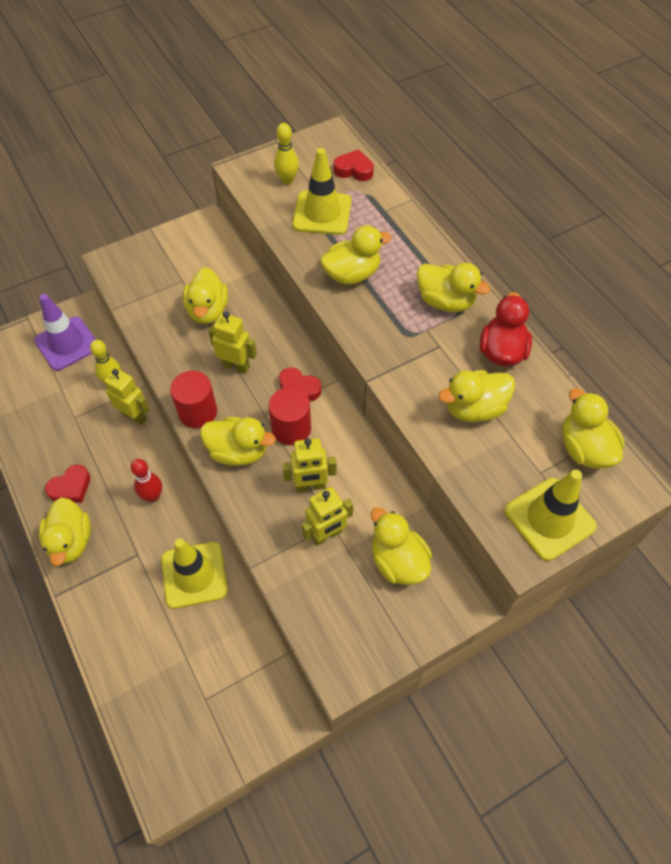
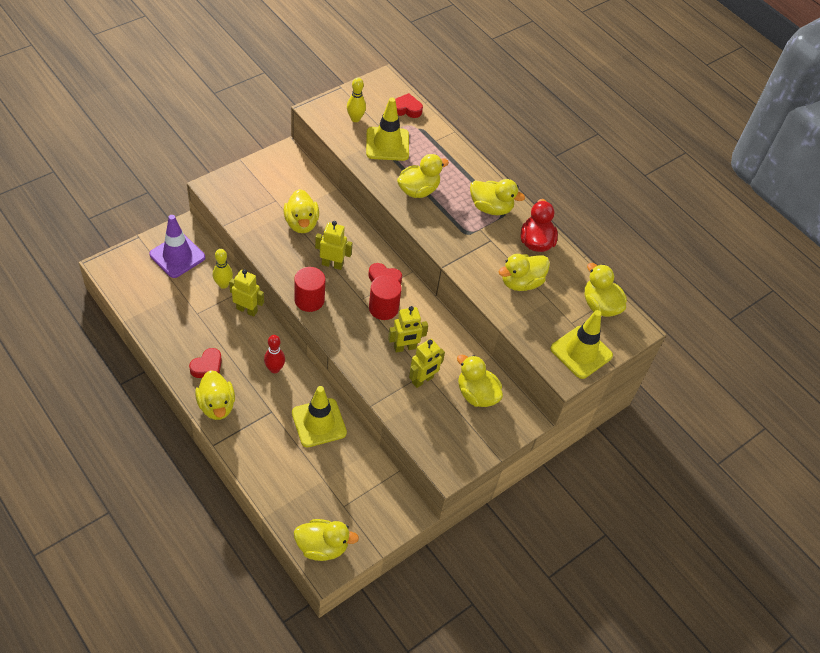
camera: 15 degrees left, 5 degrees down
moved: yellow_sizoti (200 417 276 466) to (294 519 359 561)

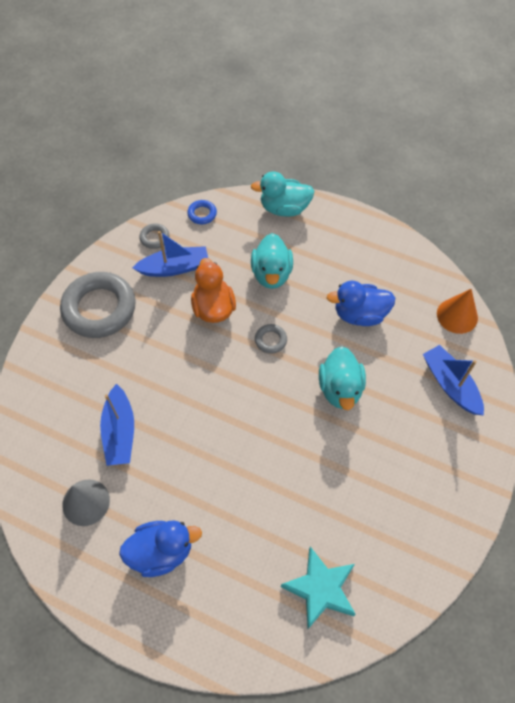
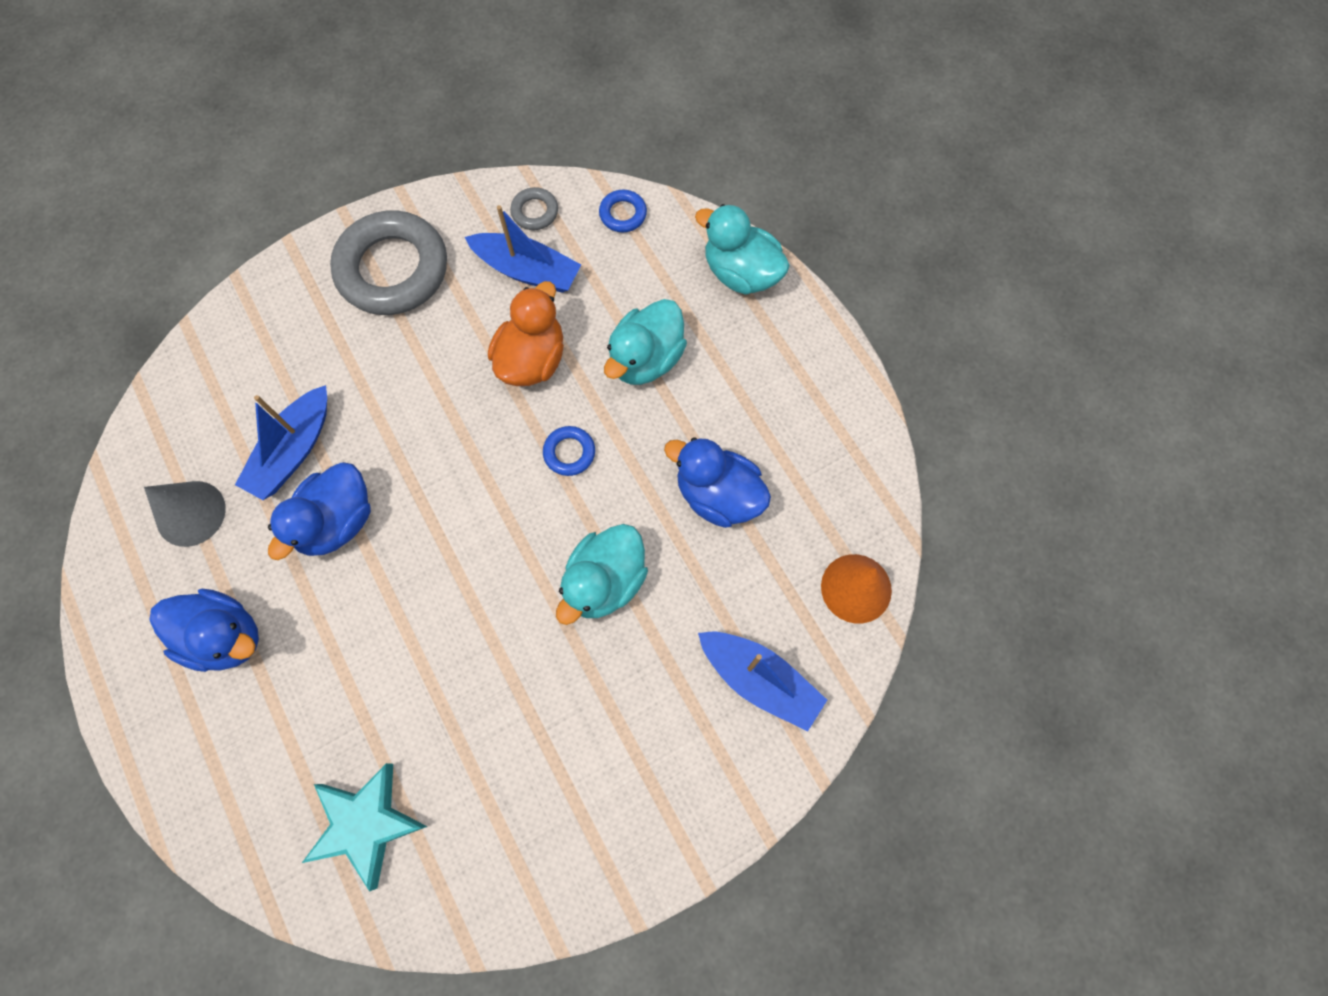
camera: 35 degrees right, 10 degrees up
added: blue_sizoti (268 462 371 560)
recoloured: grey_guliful (255 324 287 354) to blue_guliful (543 426 595 476)
turned: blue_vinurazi (423 345 484 415) = (698 632 827 732) 120 degrees clockwise

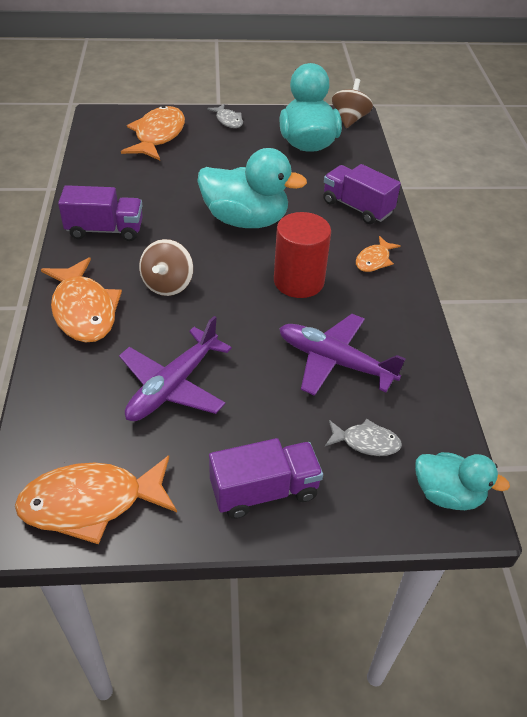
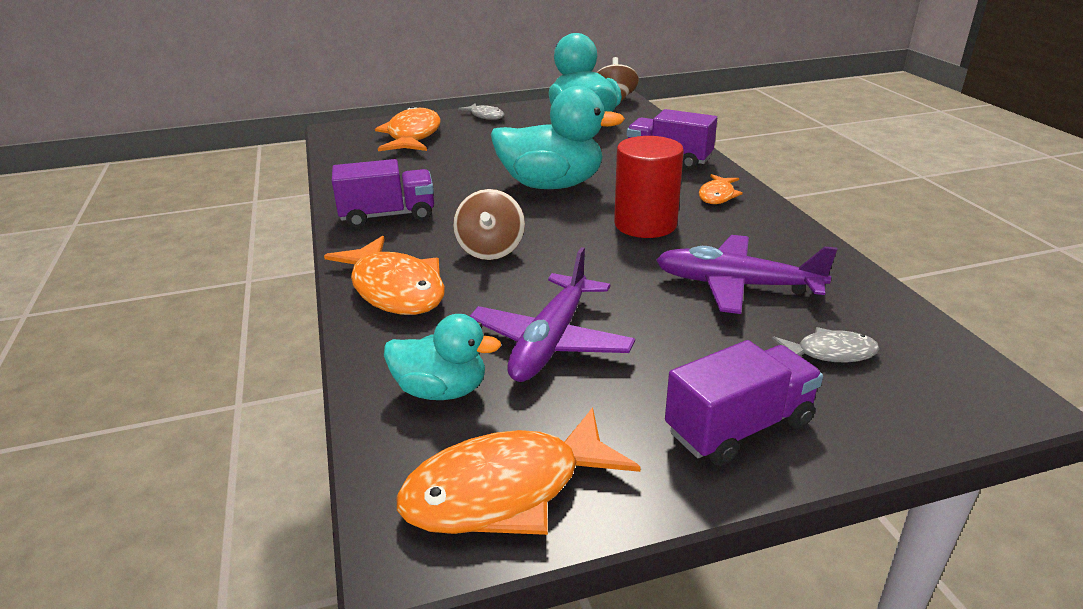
camera: 10 degrees left, 15 degrees down
moved: turquoise_sizoti (415 452 510 510) to (384 314 501 400)

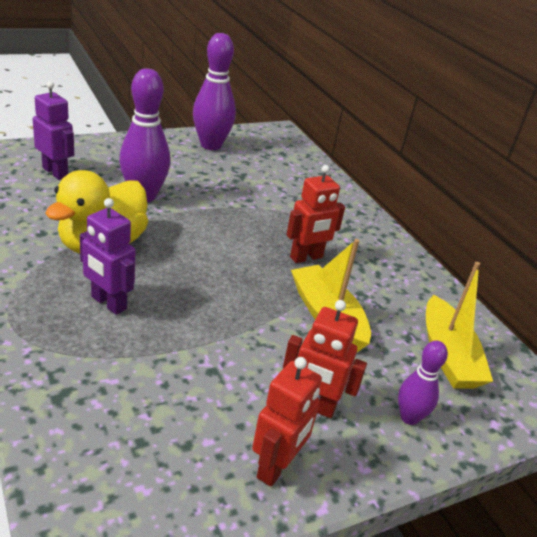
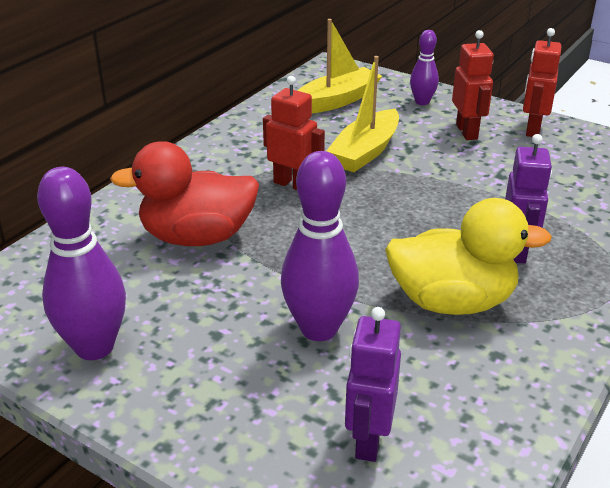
camera: 115 degrees left, 0 degrees up
added: red_sizoti (110 141 259 246)
turned: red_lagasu (252 357 322 487) = (523 28 561 137) 75 degrees counterclockwise

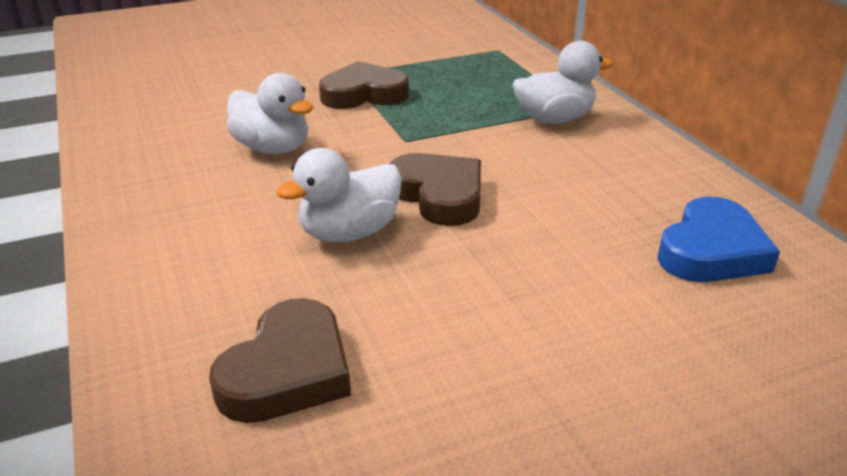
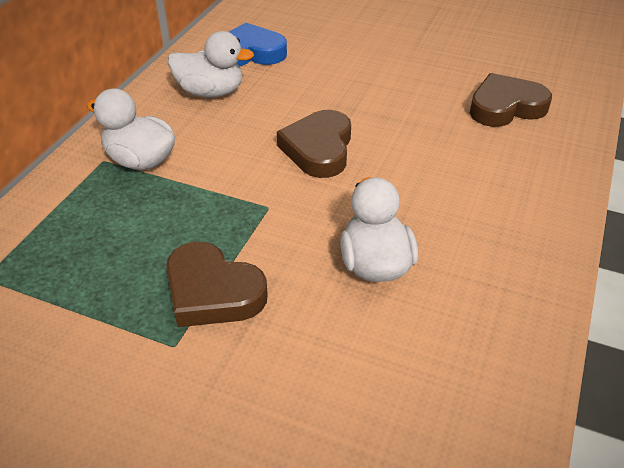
camera: 135 degrees left, 10 degrees up
moved: white_sizoti (276 148 402 242) to (168 31 254 98)

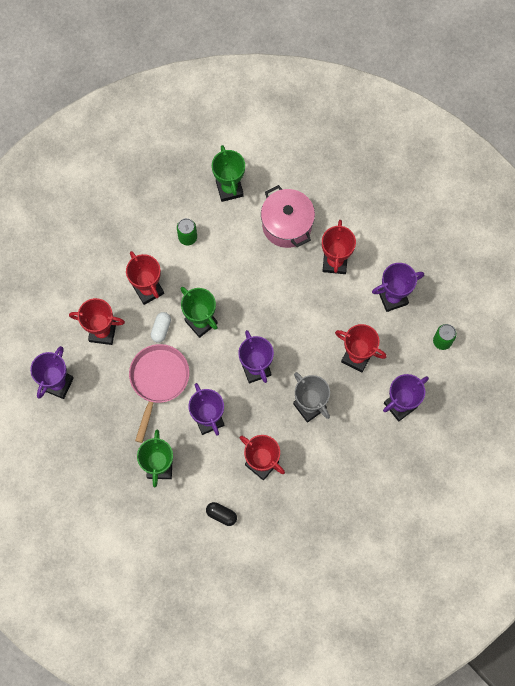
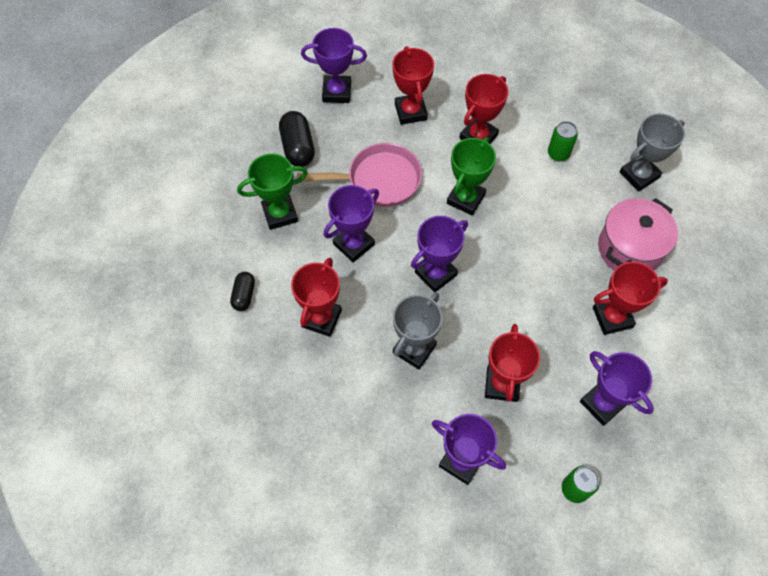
camera: 70 degrees right, 10 degrees down
removed: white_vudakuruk (151 312 171 343)
added: black_vudakuruk (279 111 315 167)
recoloured: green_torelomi (212 145 245 202) to grey_torelomi (619 113 685 192)

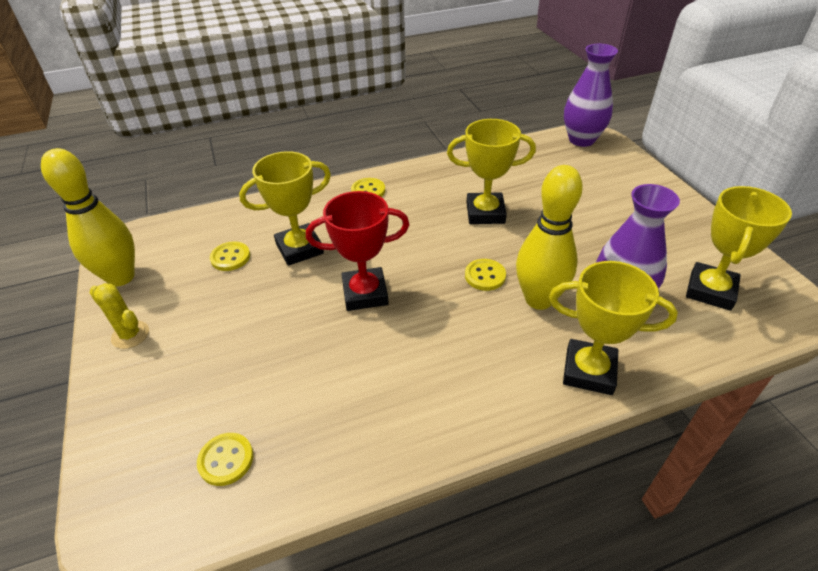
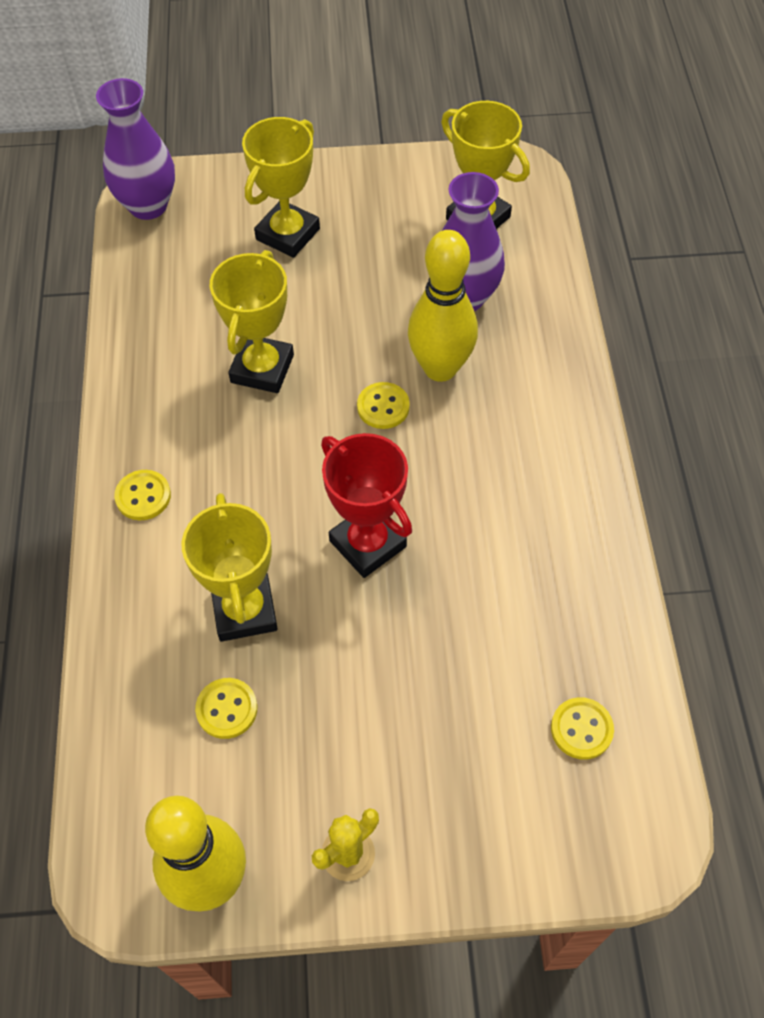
camera: 75 degrees left, 15 degrees up
moved: yellow_torelomi (549 261 678 395) to (242 117 320 258)
turned: red_torelomi (306 191 410 311) = (321 433 412 578) 45 degrees counterclockwise

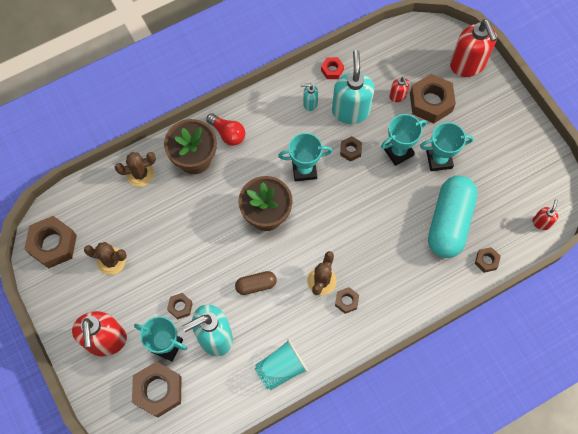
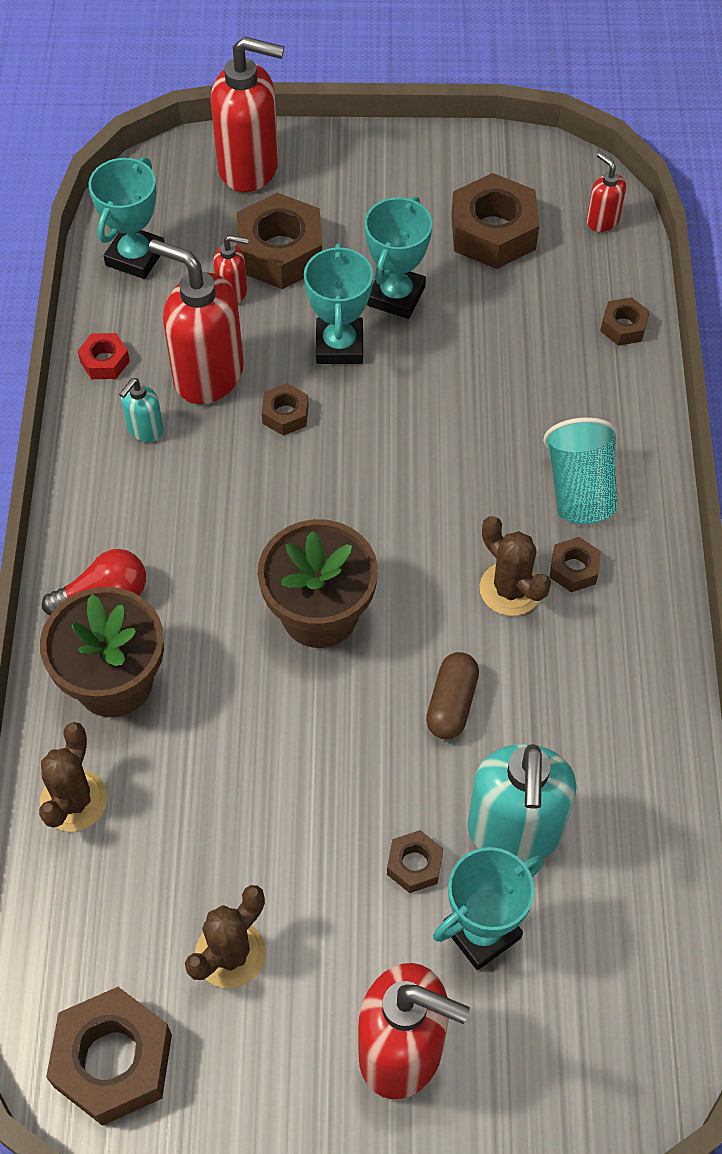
camera: 60 degrees left, 10 degrees down
removed: turquoise_vudakuruk (428 176 477 258)
moved: turquoise_torelomi (278 133 332 181) to (88 157 164 279); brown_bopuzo (132 361 182 418) to (451 173 539 269); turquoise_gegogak (255 339 308 390) to (543 417 619 524)
recoloured: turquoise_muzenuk (332 50 375 124) to red_muzenuk (149 239 244 404)

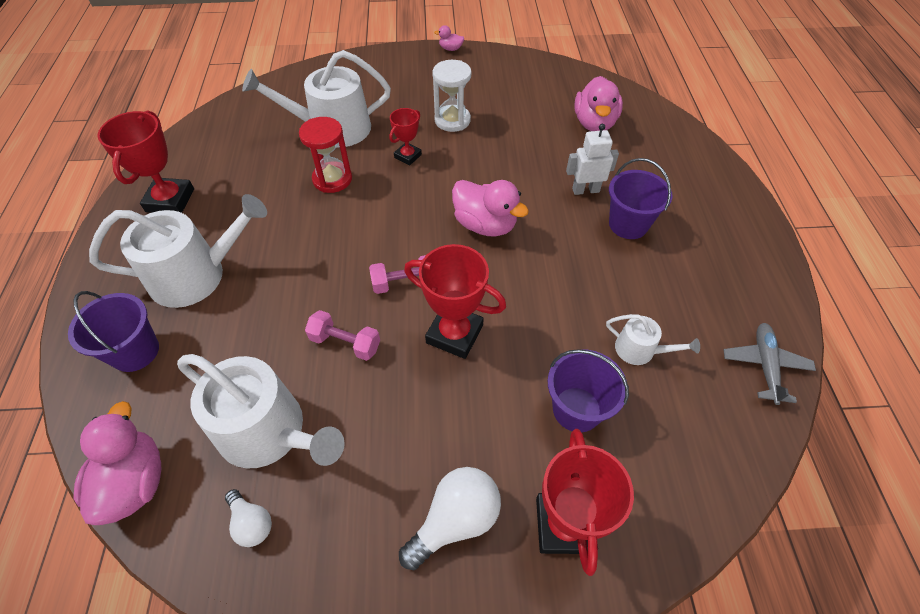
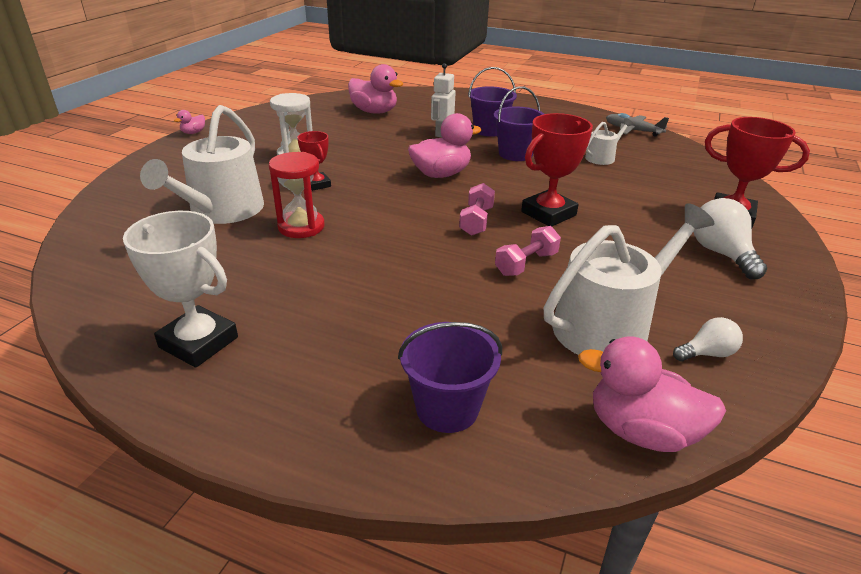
camera: 65 degrees left, 20 degrees down
removed: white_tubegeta (89 194 267 308)
moved: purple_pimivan (548 349 629 432) to (494 86 544 161)
recoloured: red_torelomi (97 111 194 213) to white_torelomi (123 211 238 368)

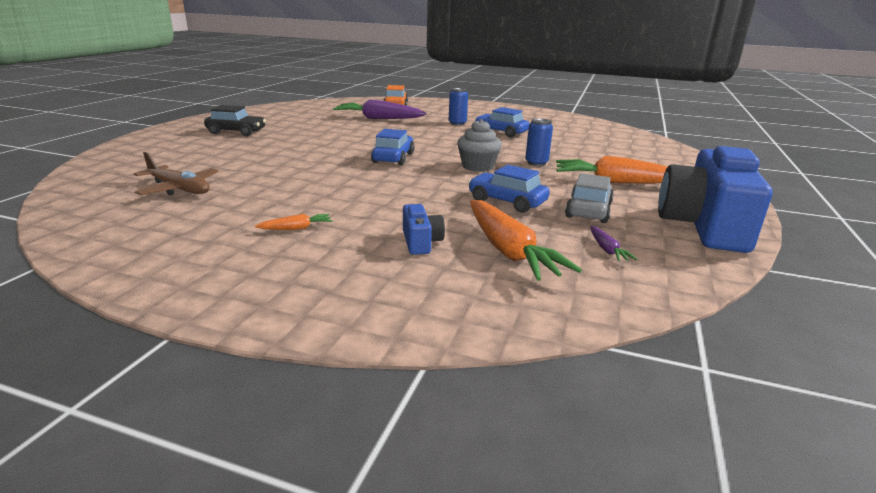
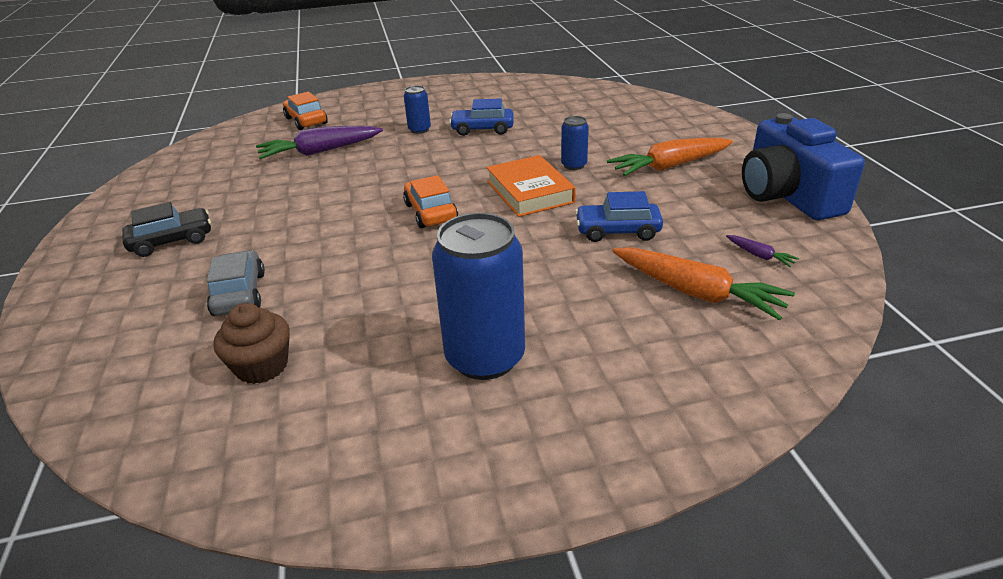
camera: 30 degrees left, 10 degrees up
removed: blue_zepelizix (403 204 445 255)
moved: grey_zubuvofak (565 173 614 223) to (207 250 265 316)
replaced: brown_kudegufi (134 152 219 196) to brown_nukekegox (213 303 290 384); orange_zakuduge (255 214 333 230) to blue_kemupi (432 213 525 380); grey_nukekegox (457 119 502 172) to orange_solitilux (486 155 576 217)
recoloured: blue_zubuvofak (371 129 414 165) to orange_zubuvofak (403 175 458 228)

